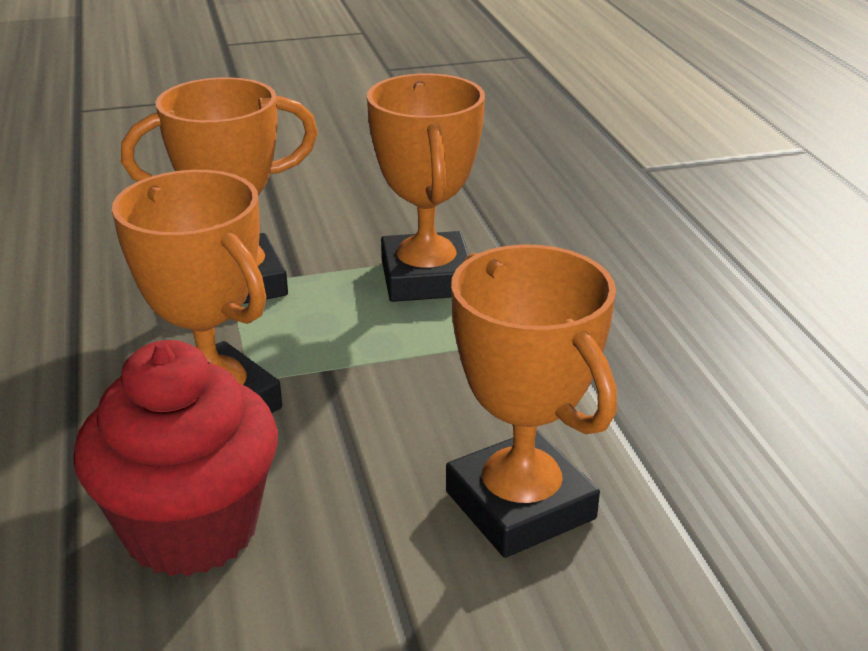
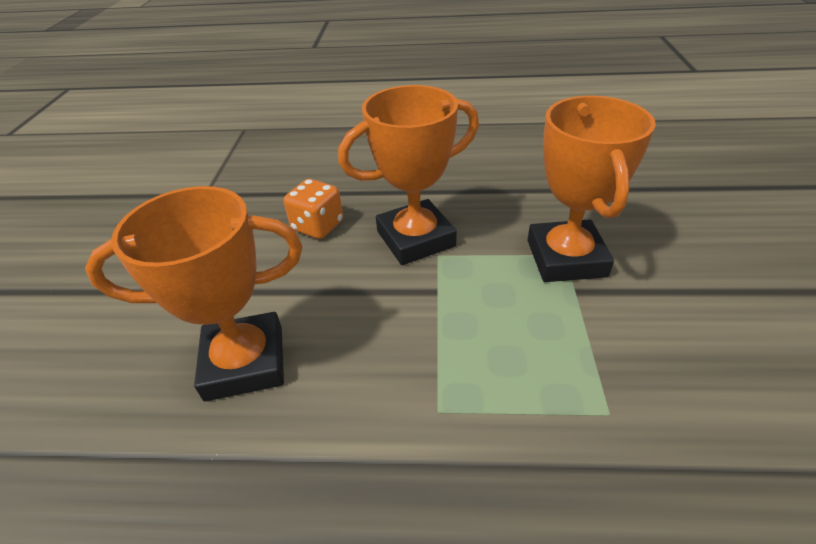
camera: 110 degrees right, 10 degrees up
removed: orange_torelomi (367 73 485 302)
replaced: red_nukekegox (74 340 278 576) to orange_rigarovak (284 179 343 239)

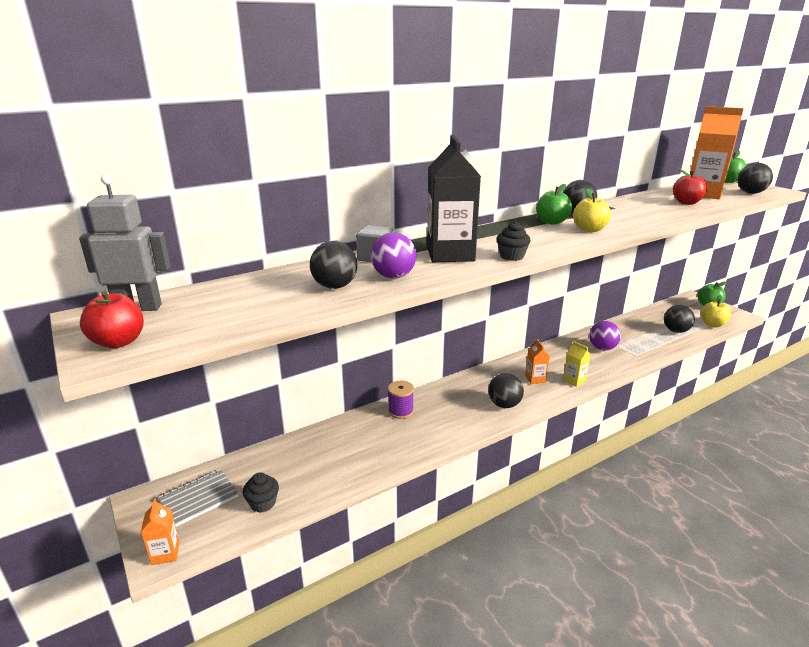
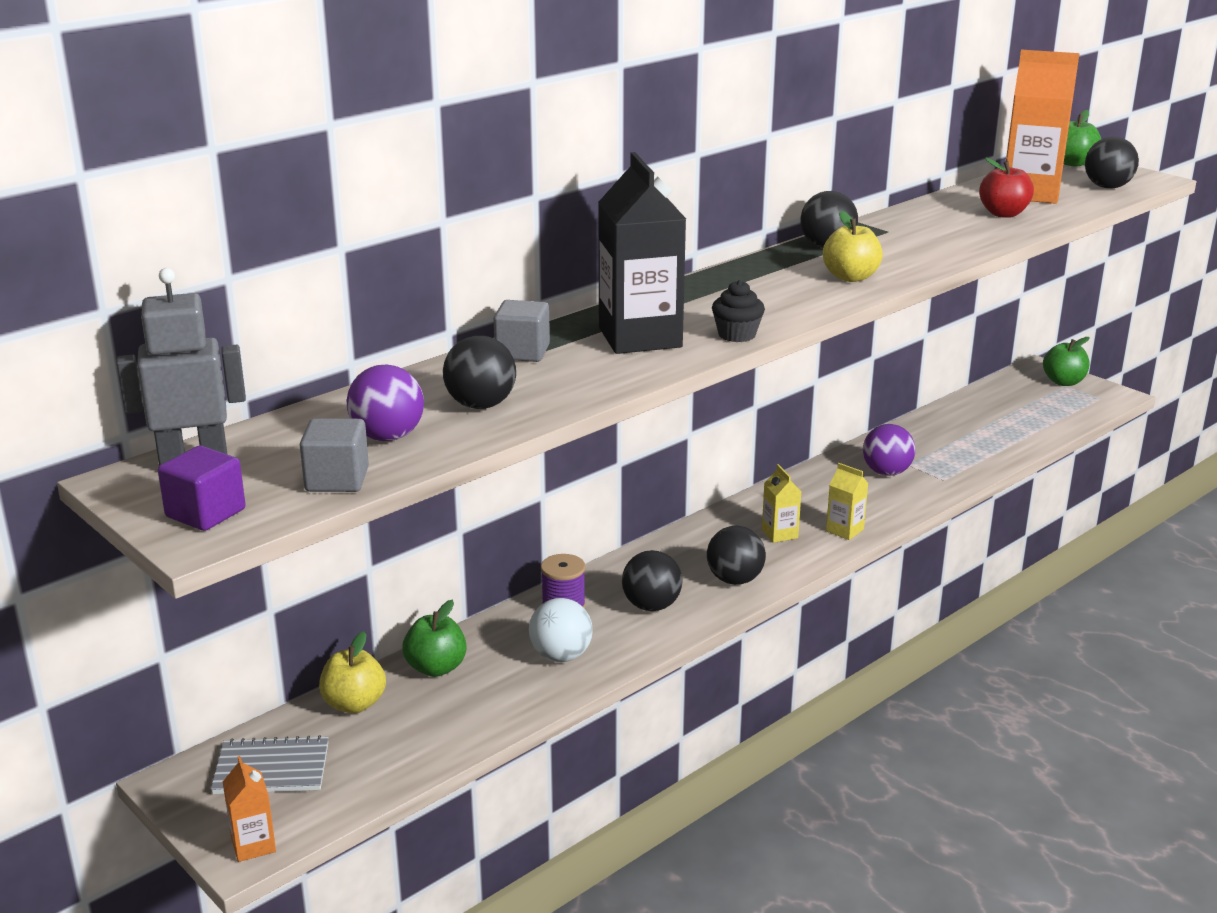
camera: 10 degrees left, 0 degrees up
removed: black_nukekegox (243 472 279 513)
added: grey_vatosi (300 418 369 492); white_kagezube (529 598 593 662)
moved: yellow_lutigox (701 295 731 327) to (319 631 386 713); purple_kagezube (371 232 416 278) to (347 365 424 441); green_lutigox (536 184 572 225) to (402 600 467 677); black_kagezube (664 305 695 333) to (622 550 683 611)
replaced: red_lutigox (80 291 144 348) to purple_vatosi (158 446 246 531)
recoloured: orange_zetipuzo (525 339 550 384) to yellow_zetipuzo (762 464 801 543)
turned: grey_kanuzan (158 469 238 527) = (211 735 329 794) 45 degrees clockwise

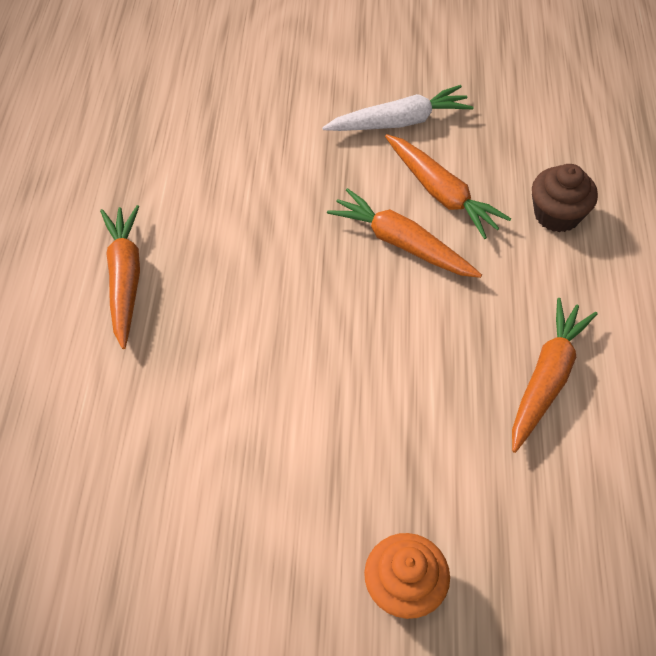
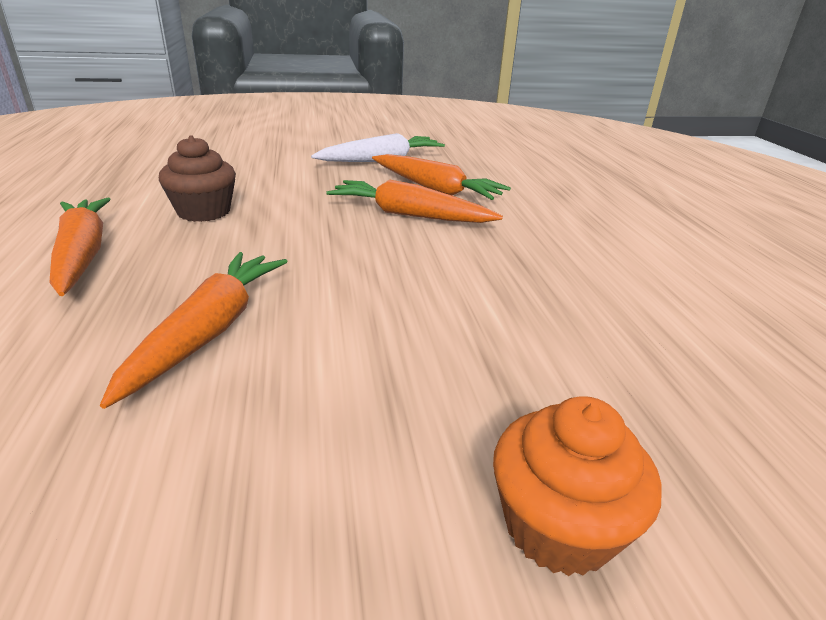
camera: 15 degrees left, 25 degrees down
moved: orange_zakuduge (512 298 597 453) to (100 252 288 409); brown_nukekegox (532 164 598 232) to (159 135 236 222)

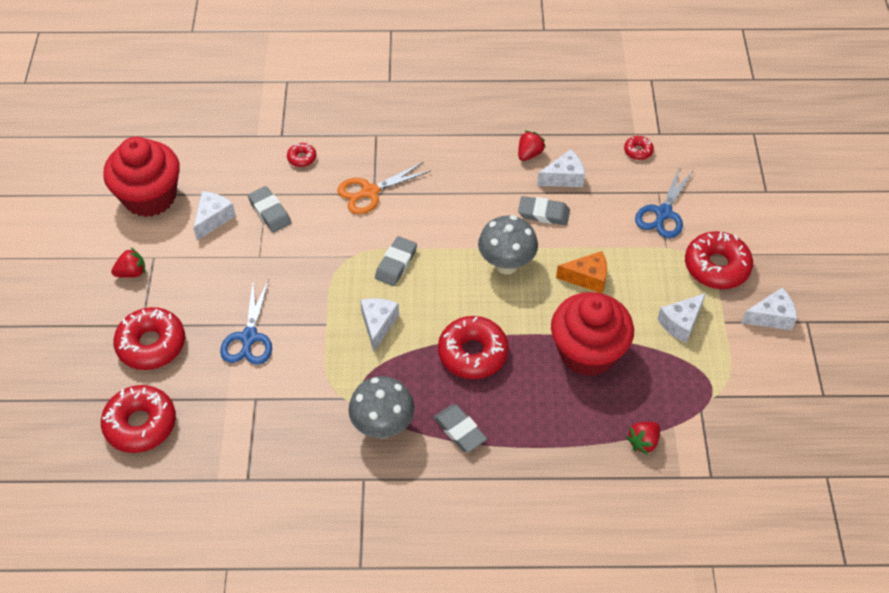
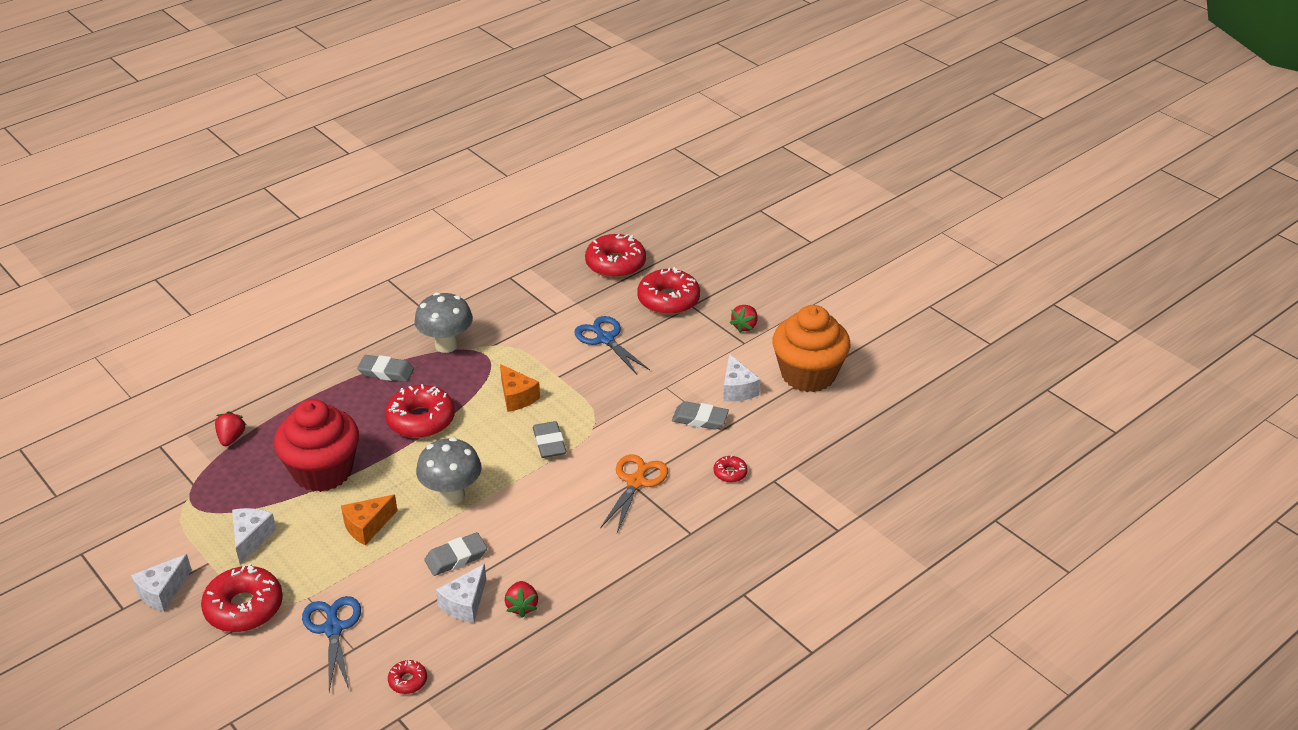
camera: 140 degrees right, 15 degrees down
recoloured: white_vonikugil (360 298 399 352) to orange_vonikugil (500 364 540 412); red_nukekegox (103 137 180 217) to orange_nukekegox (772 305 851 392)

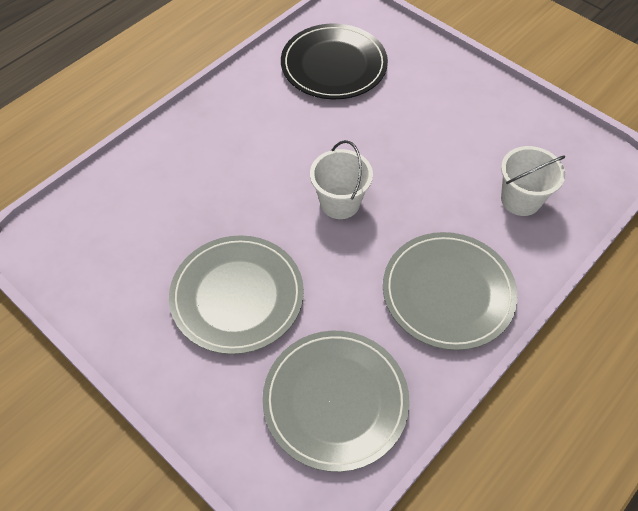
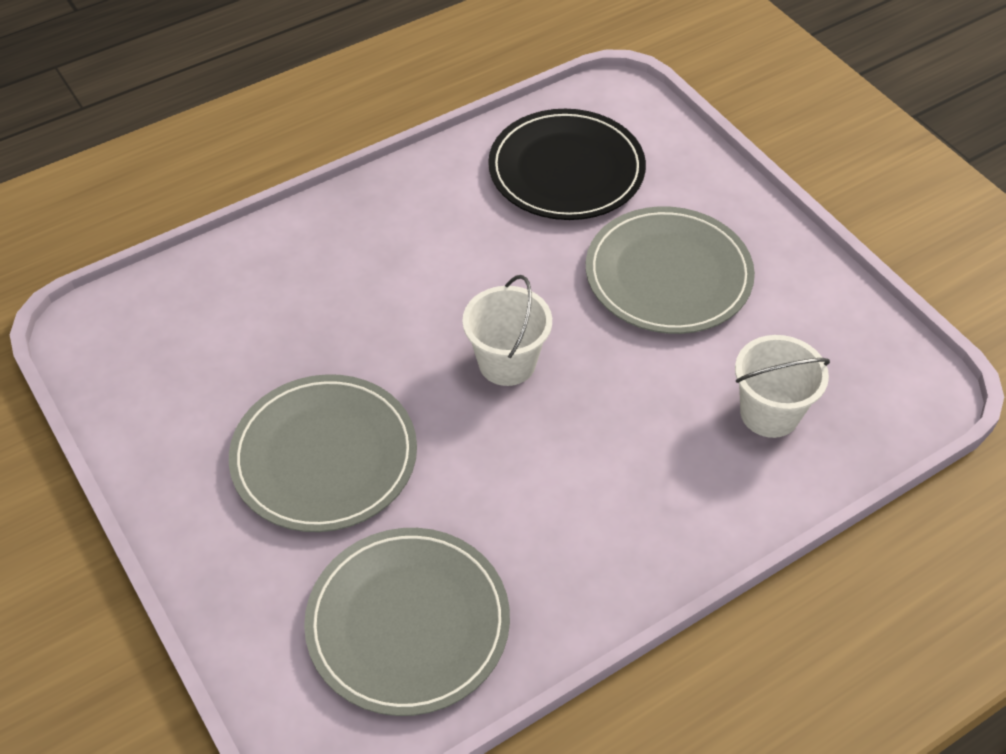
camera: 15 degrees right, 5 degrees down
moved: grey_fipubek (383 232 518 350) to (586 206 755 334)

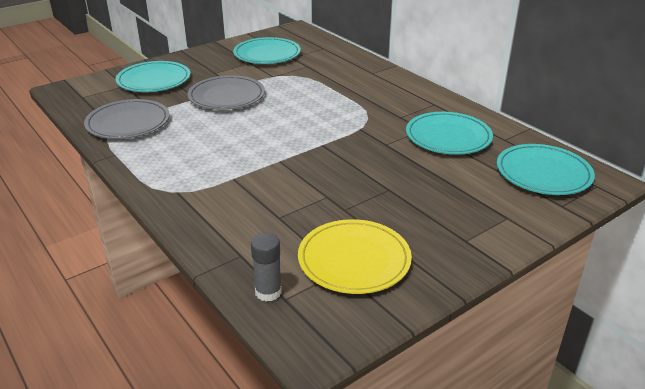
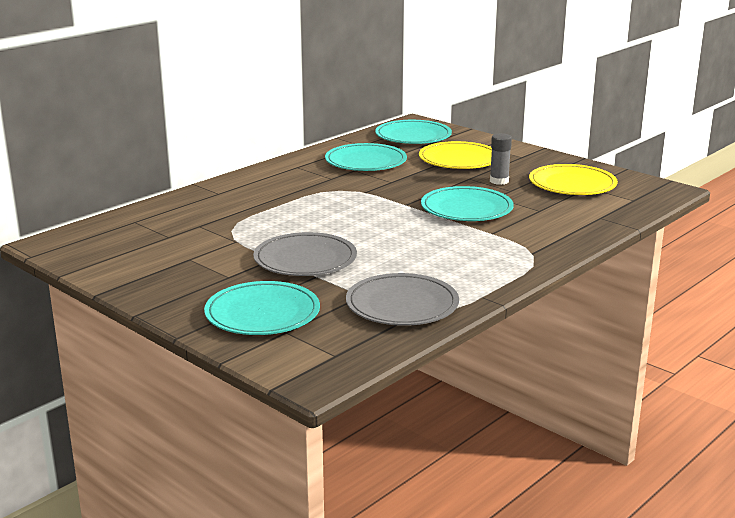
camera: 100 degrees left, 10 degrees down
added: yellow_fipubek (419 141 492 169)
moved: turquoise_fipubek (233 37 301 64) to (421 186 514 221); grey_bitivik (251 233 282 302) to (490 133 512 185)

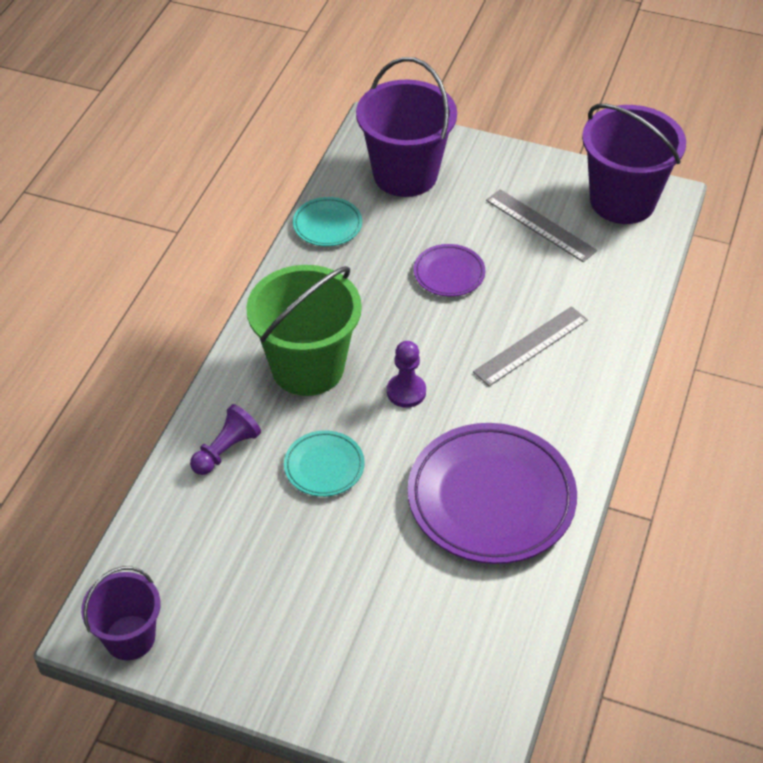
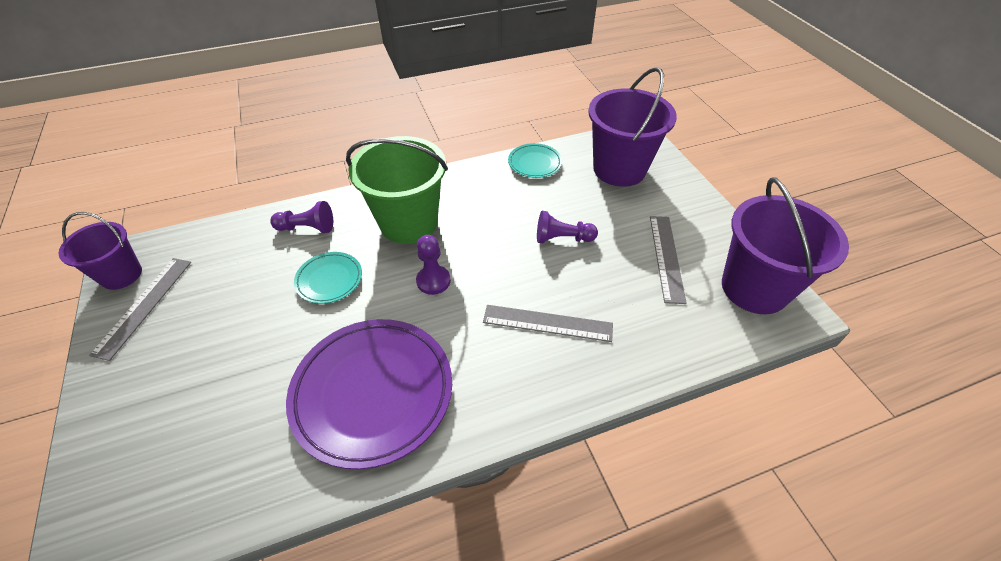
camera: 50 degrees right, 0 degrees up
added: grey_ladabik (89 258 191 361)
replaced: purple_fipubek (414 244 485 297) to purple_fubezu (537 211 598 243)

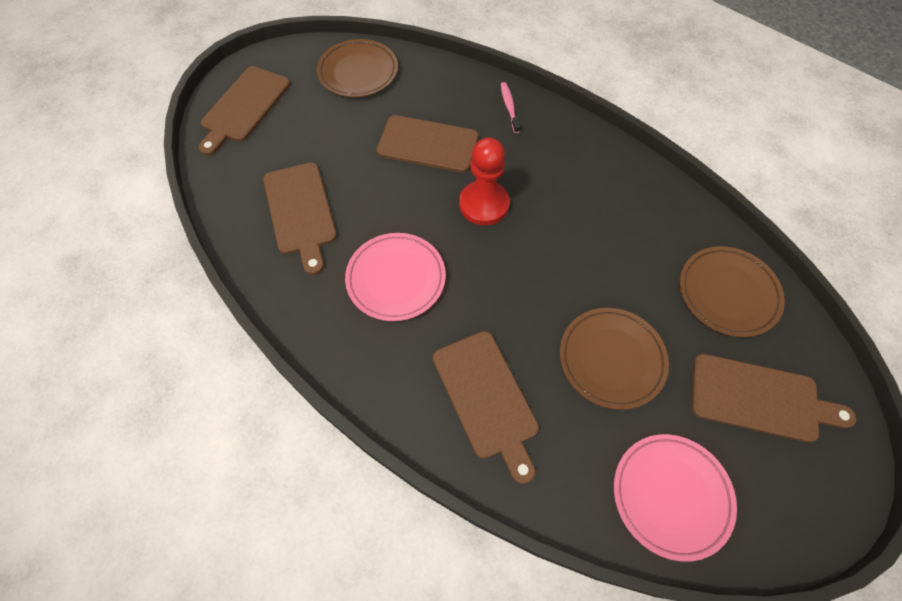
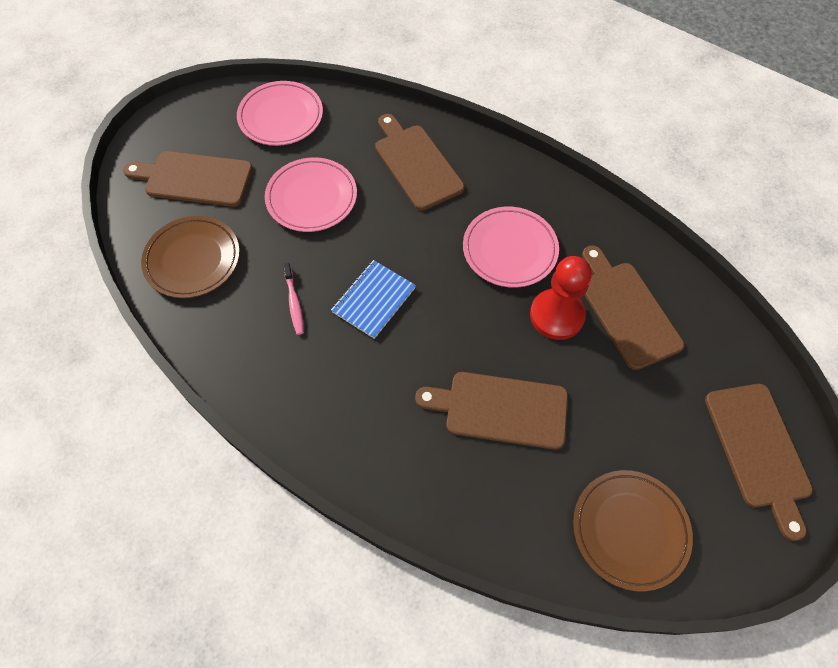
camera: 175 degrees right, 0 degrees up
added: blue_kanuzan (331 260 416 339)
moved: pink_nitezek (501 82 521 133) to (283 263 304 335); red_fubezu (459 137 510 225) to (530 256 592 340)
recoloured: brown_fipubek (560 308 669 410) to pink_fipubek (265 157 357 232)
turned: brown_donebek (199 66 291 156) = (705 384 813 541) 150 degrees clockwise

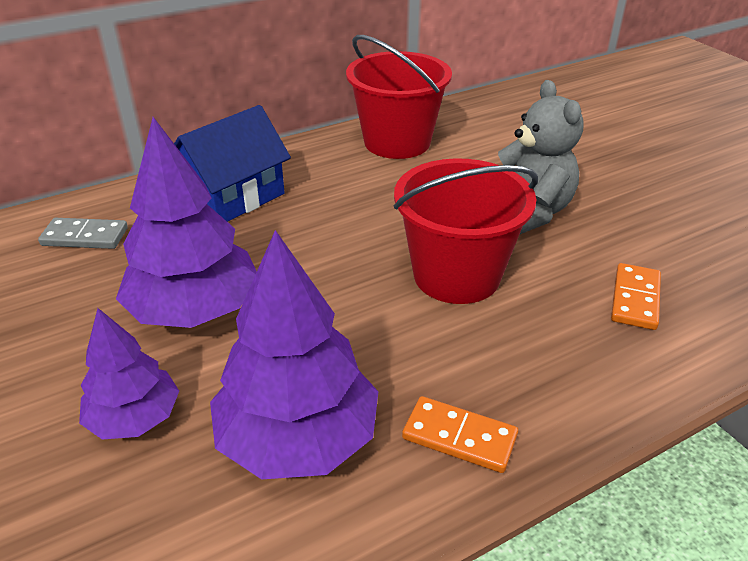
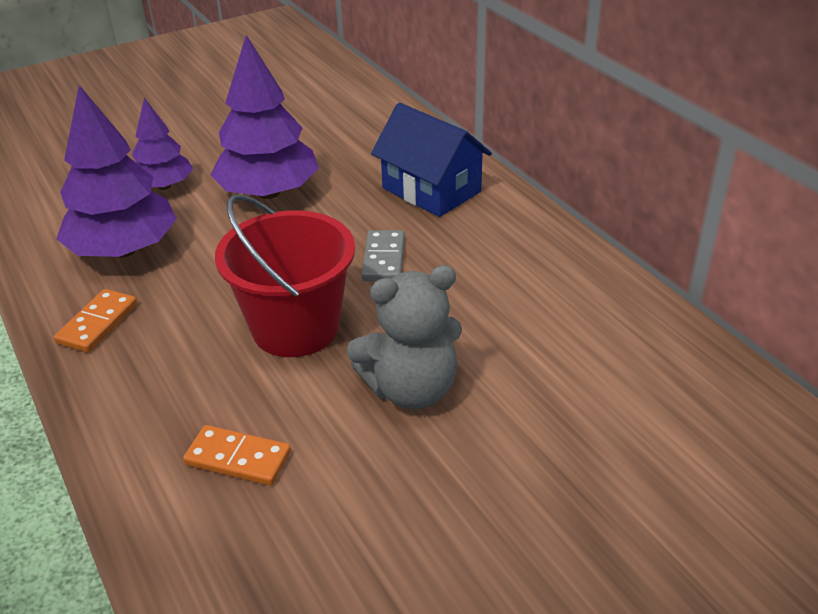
camera: 90 degrees right, 0 degrees up
removed: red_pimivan (346 35 452 159)
moved: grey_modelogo (38 218 128 249) to (362 230 405 281)

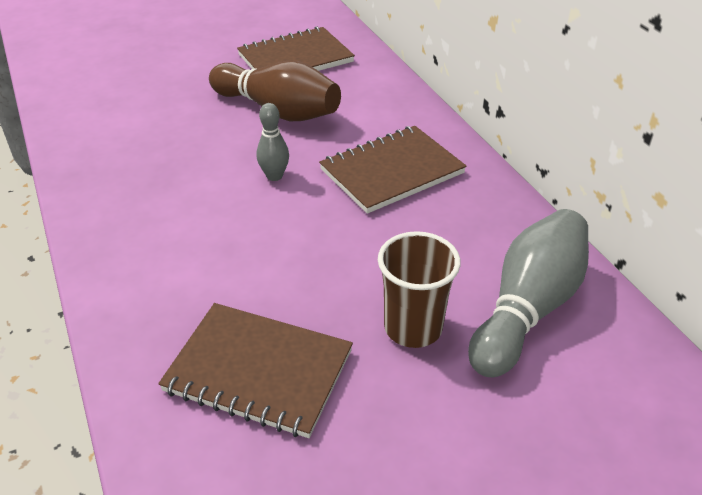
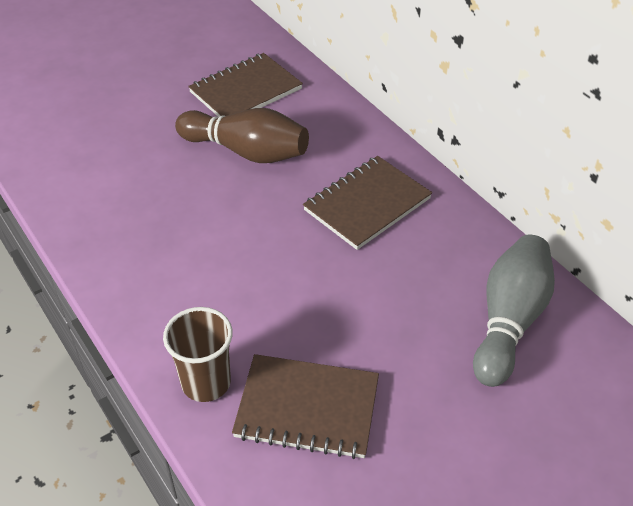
camera: 10 degrees left, 5 degrees up
removed: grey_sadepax (256 103 289 181)
moved: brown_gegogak (378 231 461 348) to (163 307 233 402)

